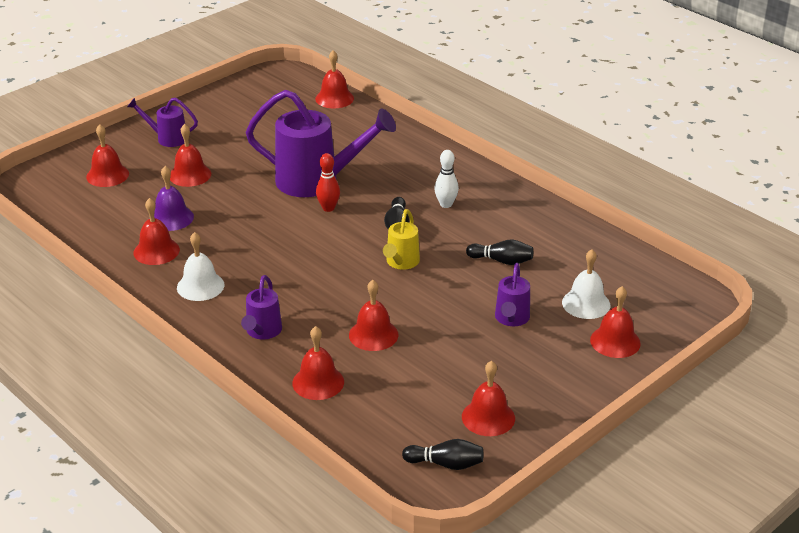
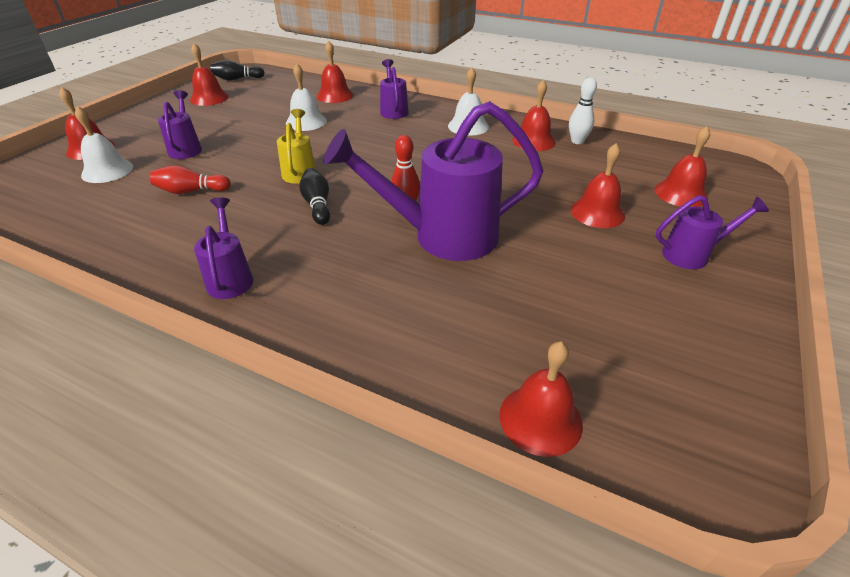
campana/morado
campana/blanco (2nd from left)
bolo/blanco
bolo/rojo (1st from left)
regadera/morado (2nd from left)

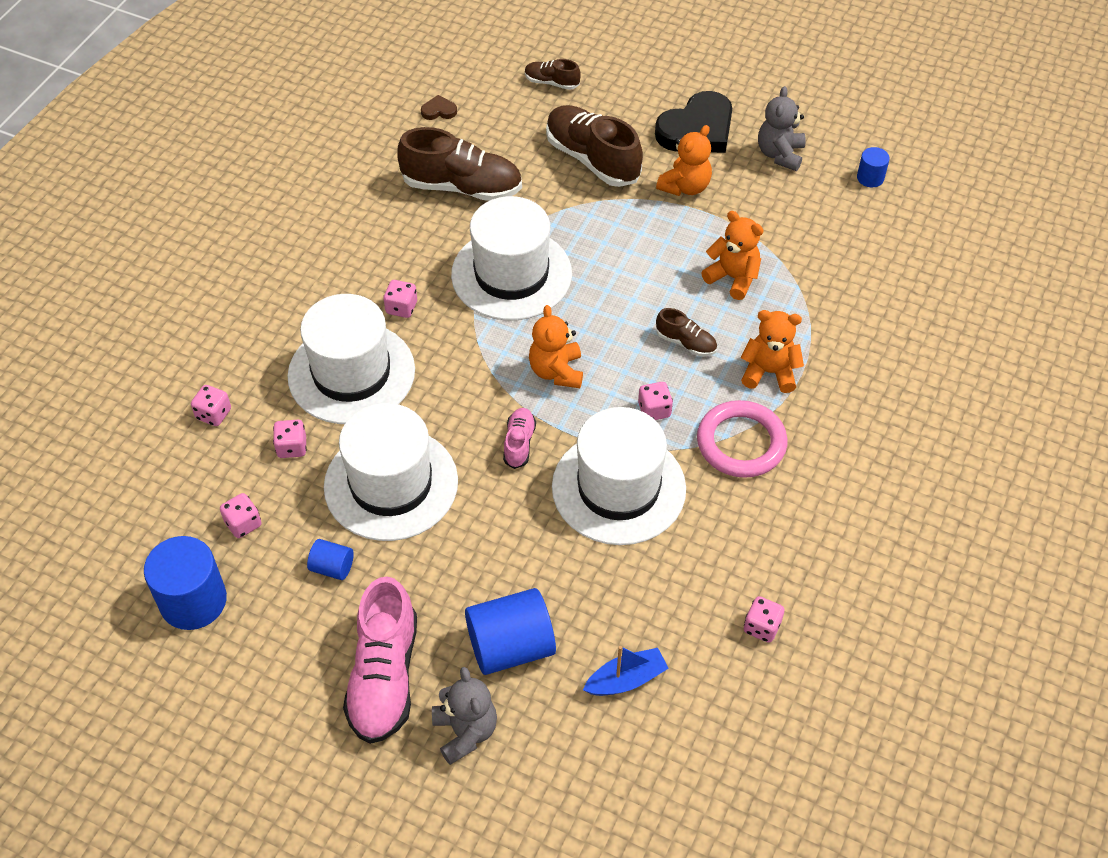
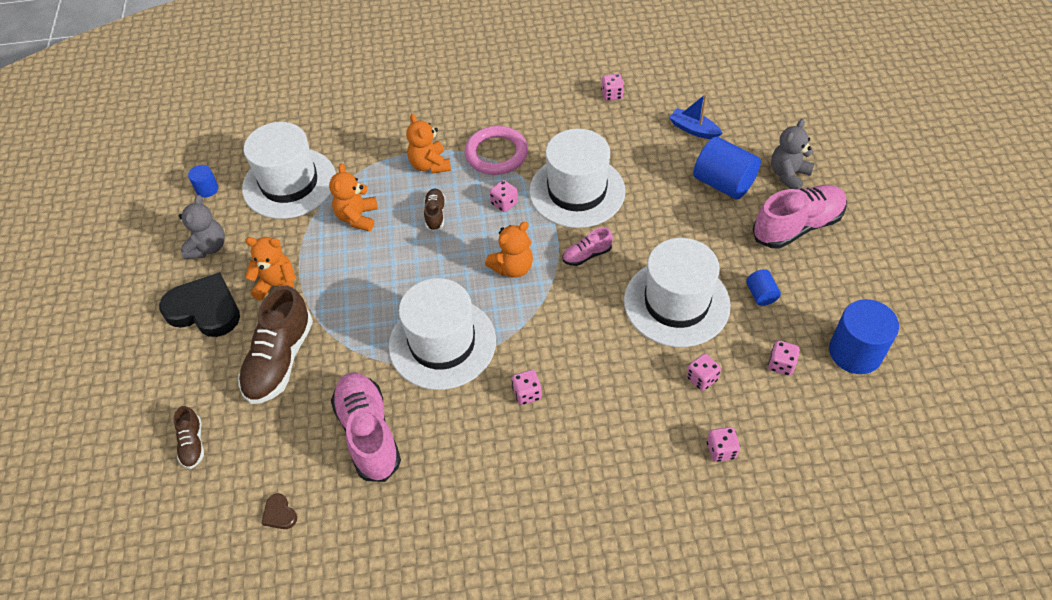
sombrero/blanco (1st from left)
zapato/rosa (1st from left)
osito/gris (1st from left)

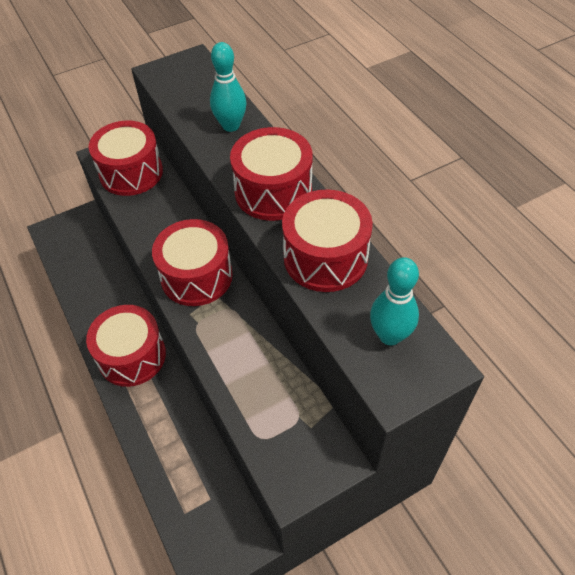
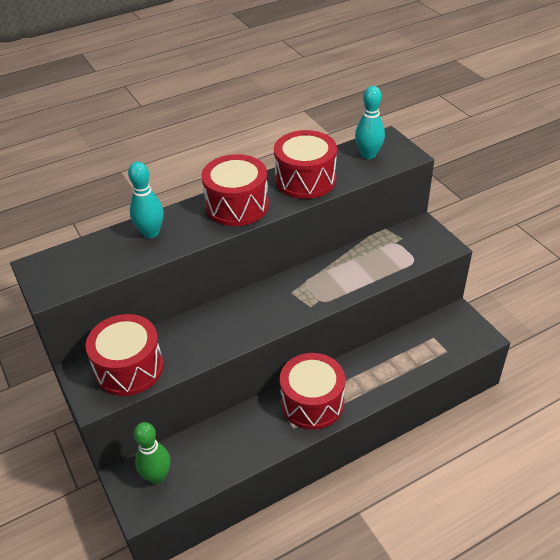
tambor/rojo (3rd from left in the first image)
bolo/verde

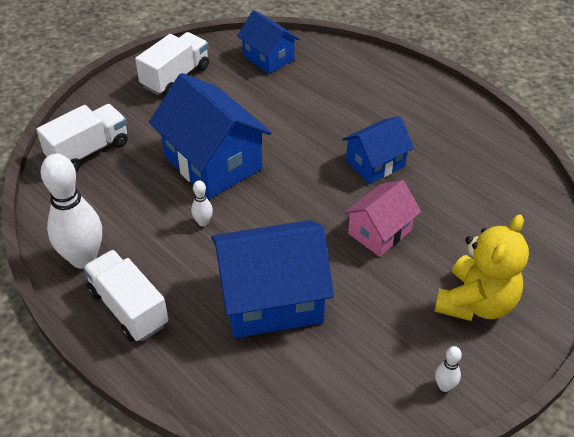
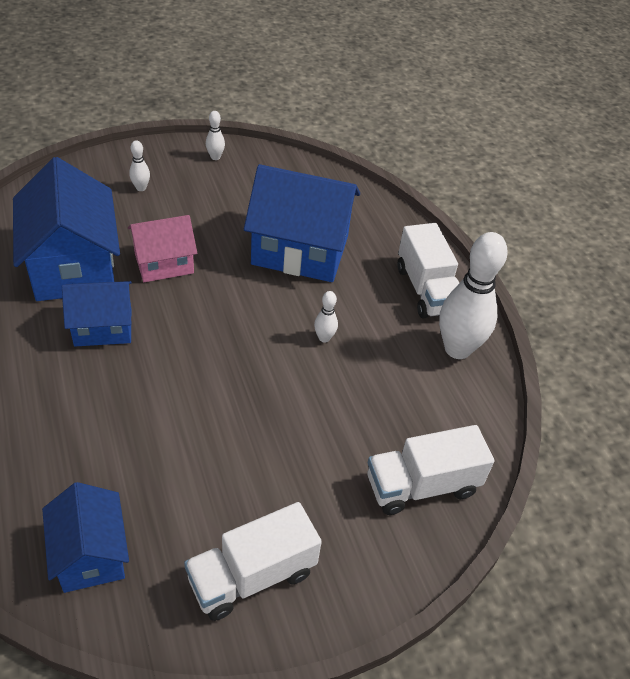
casa/azul (1st from left)
bolo/blanco (1st from left)

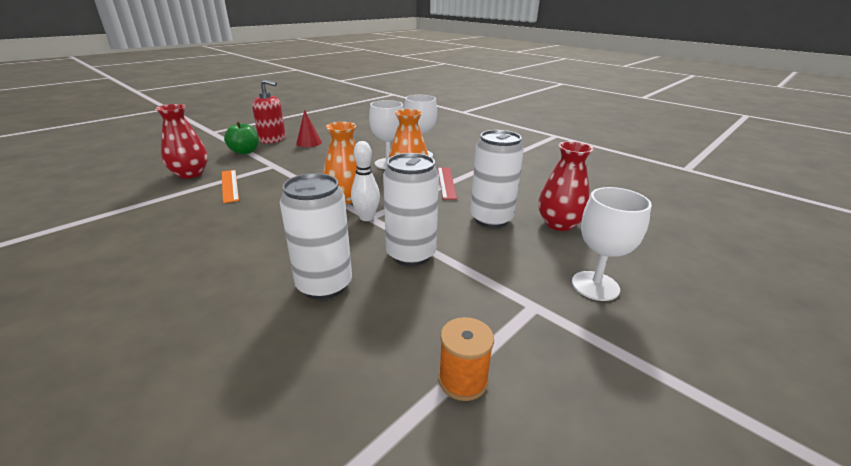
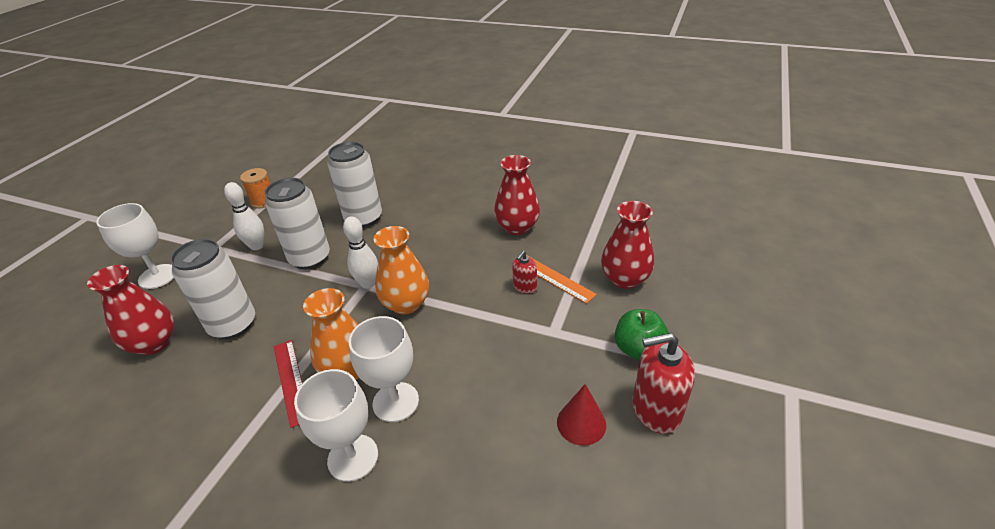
bolo/blanco (1st from left)
florero/rojo (2nd from left)
dispensador de jabón/rojo (1st from left)

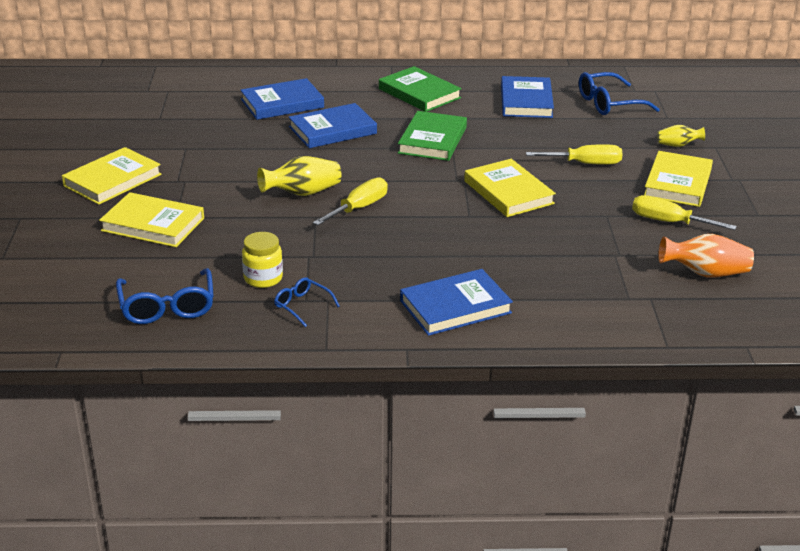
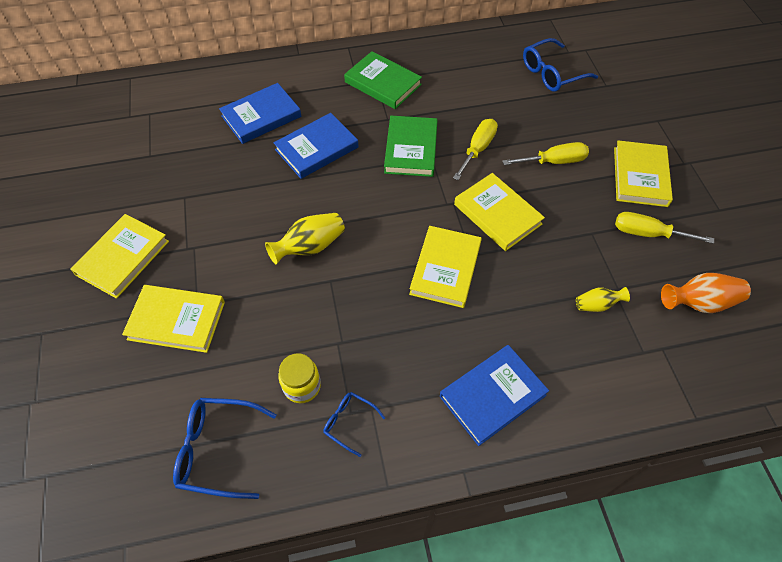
gafas/azul (1st from left)
destornillador/amarillo (1st from left)
libro/azul (4th from left in the first image)
florero/amarillo (2nd from left)
libro/amarillo (3rd from left)

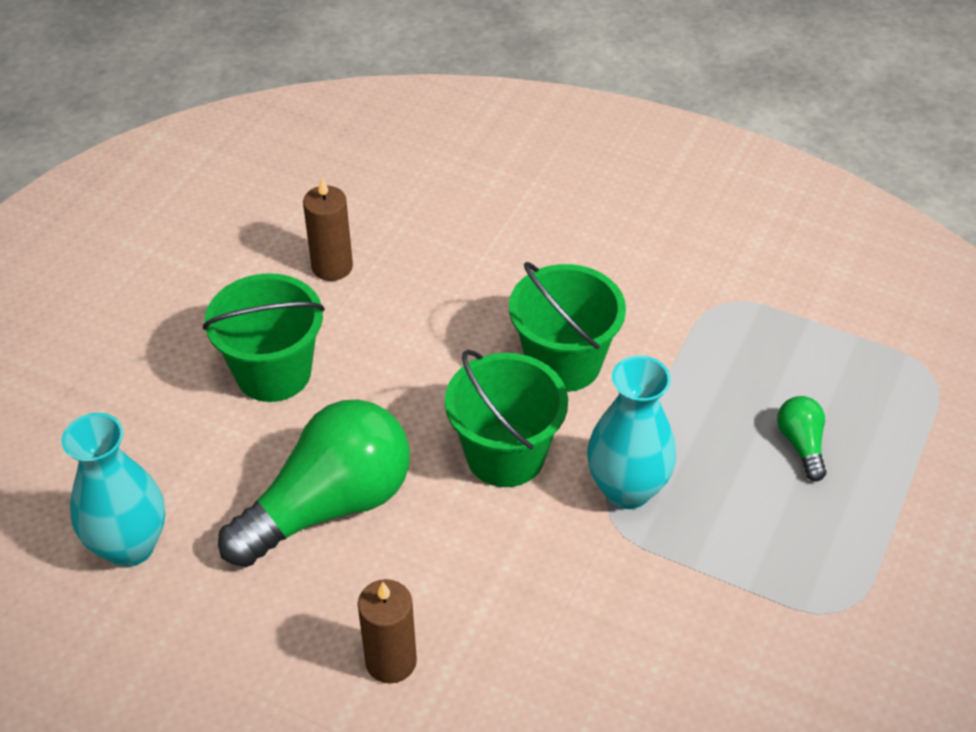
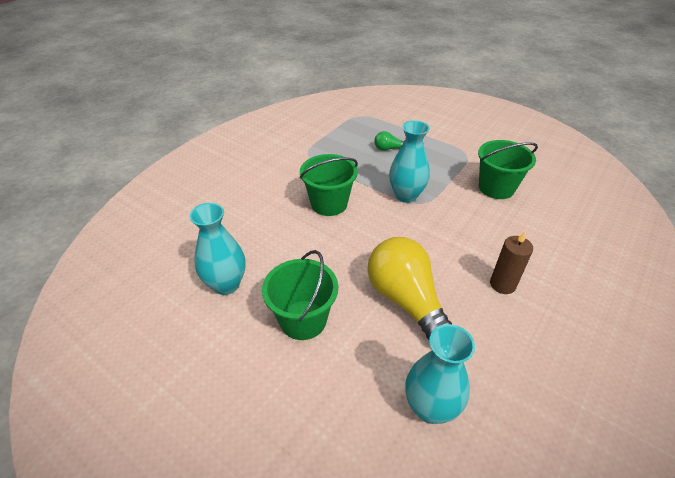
bombilla/amarillo
florero/turquesa (1st from left)
balde/verde (3rd from left)

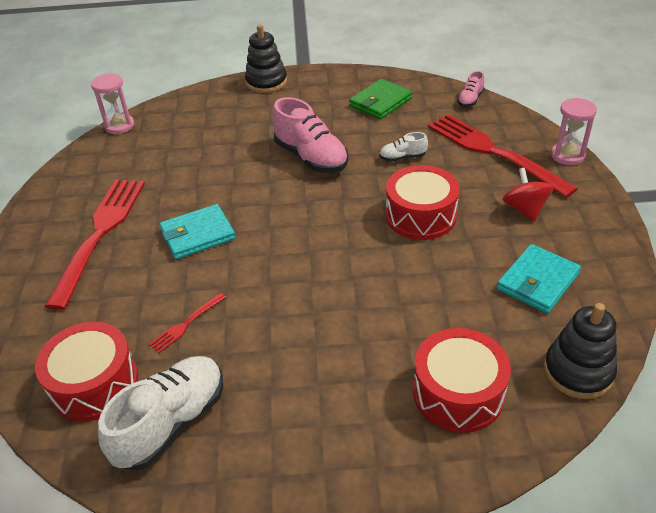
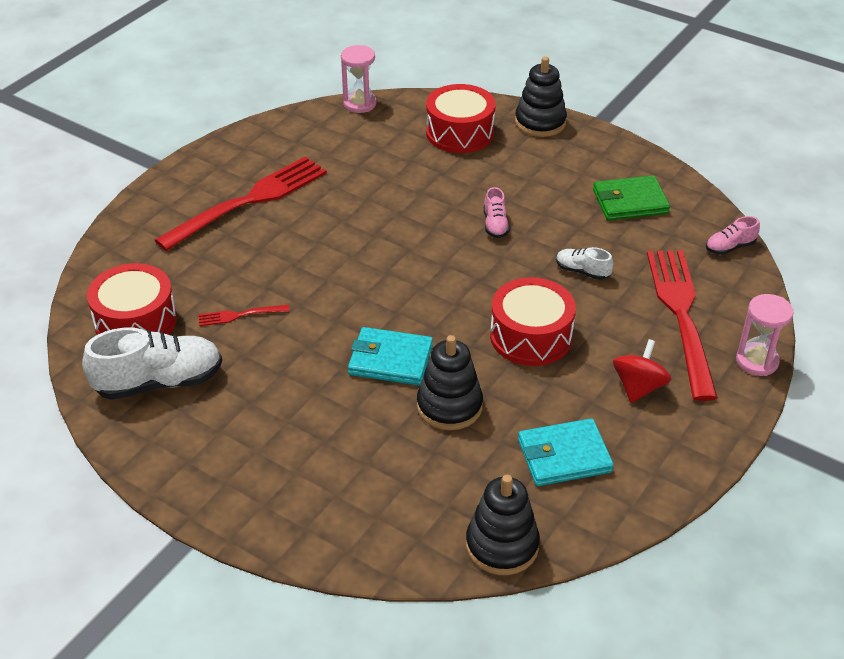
cartera/turquesa (1st from left)
zapato/rosa (1st from left)
tambor/rojo (2nd from left)
juguete apilable/negro (1st from left)

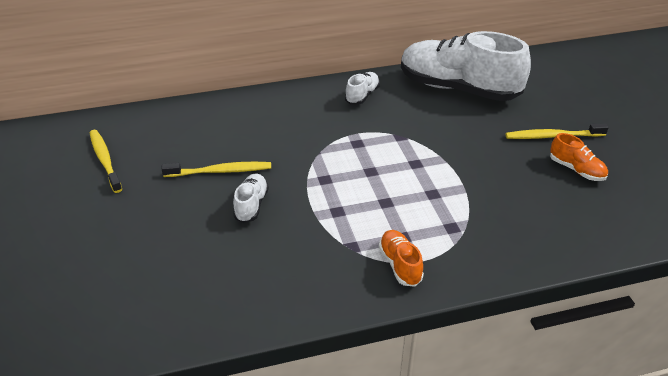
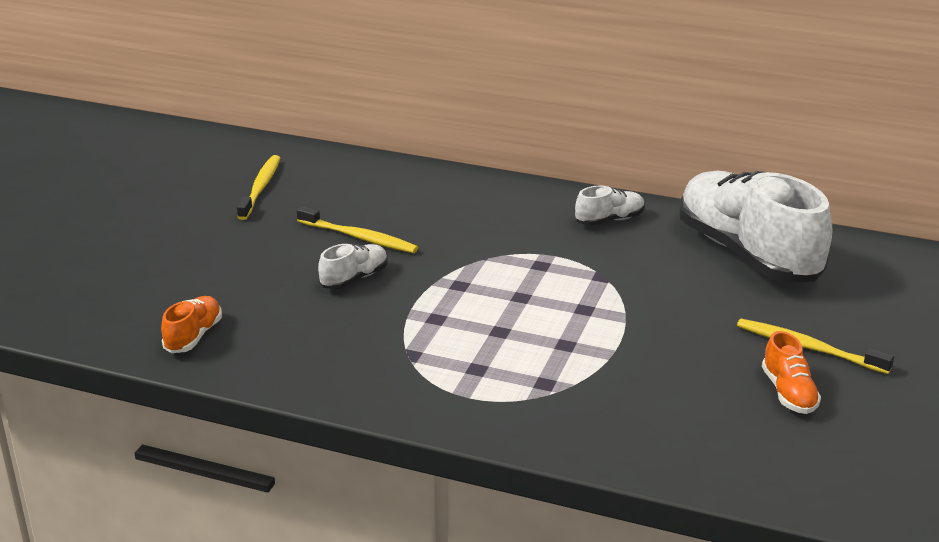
zapato/naranja (1st from left)

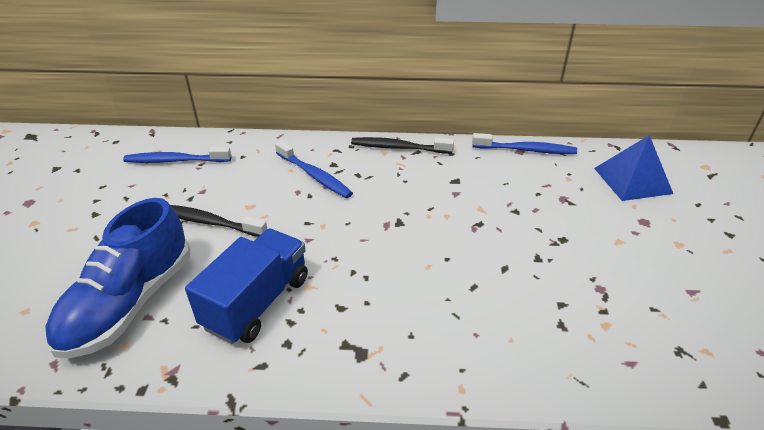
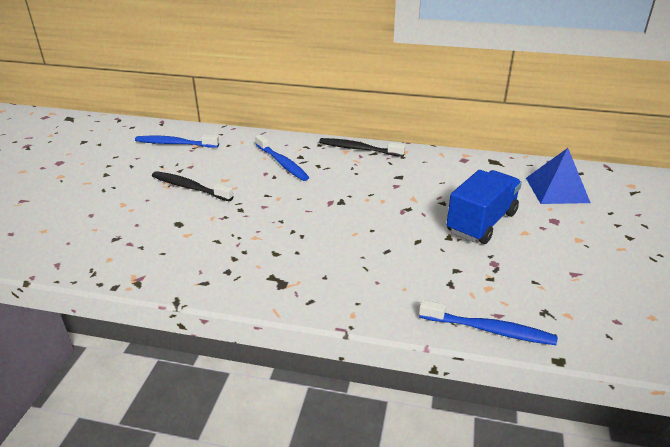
zapato/azul
camión/azul
cepillo de dientes/azul (3rd from left)

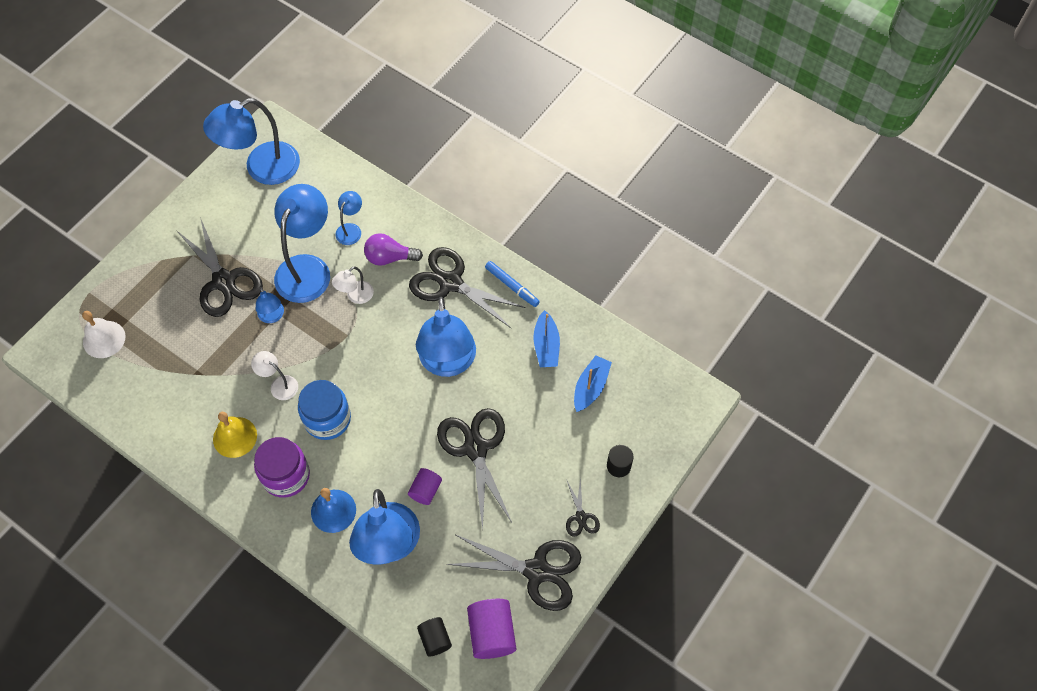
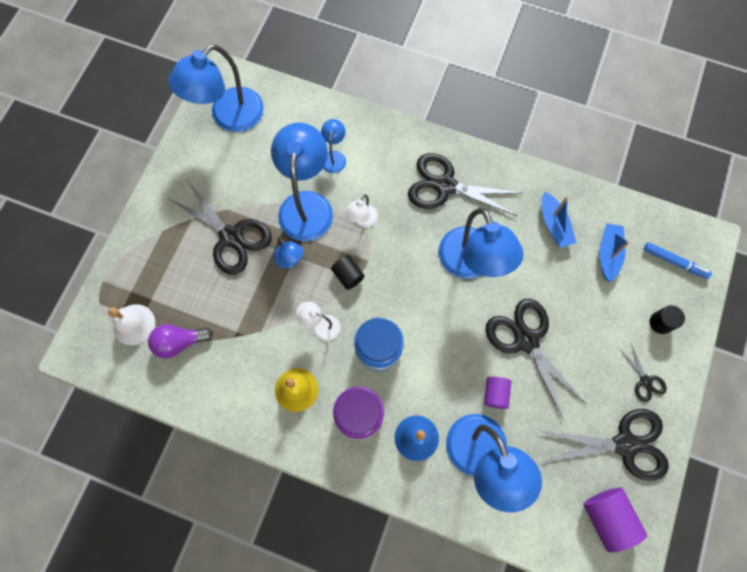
bombilla/morado
cilindro/negro (1st from left)
rotulador/azul

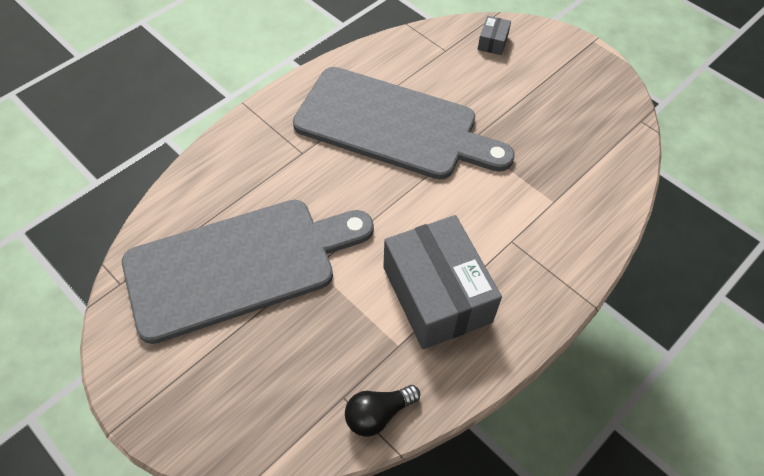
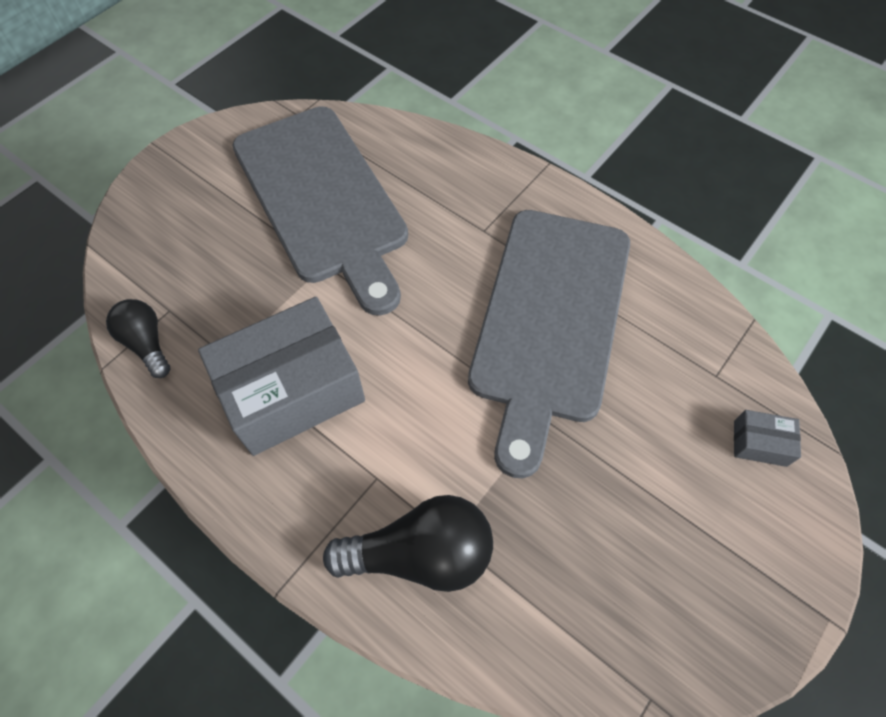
bombilla/negro (2nd from left)

